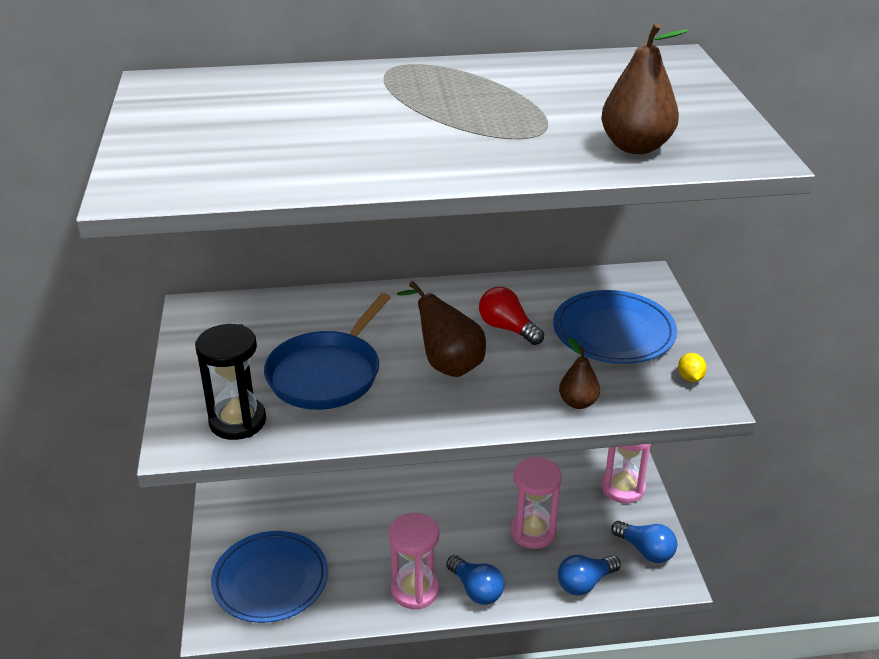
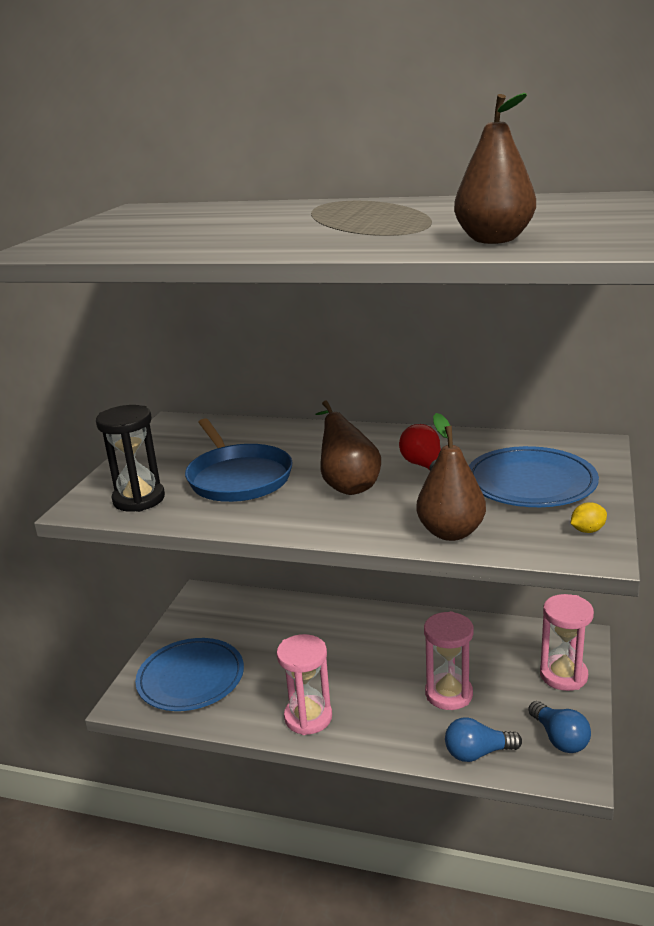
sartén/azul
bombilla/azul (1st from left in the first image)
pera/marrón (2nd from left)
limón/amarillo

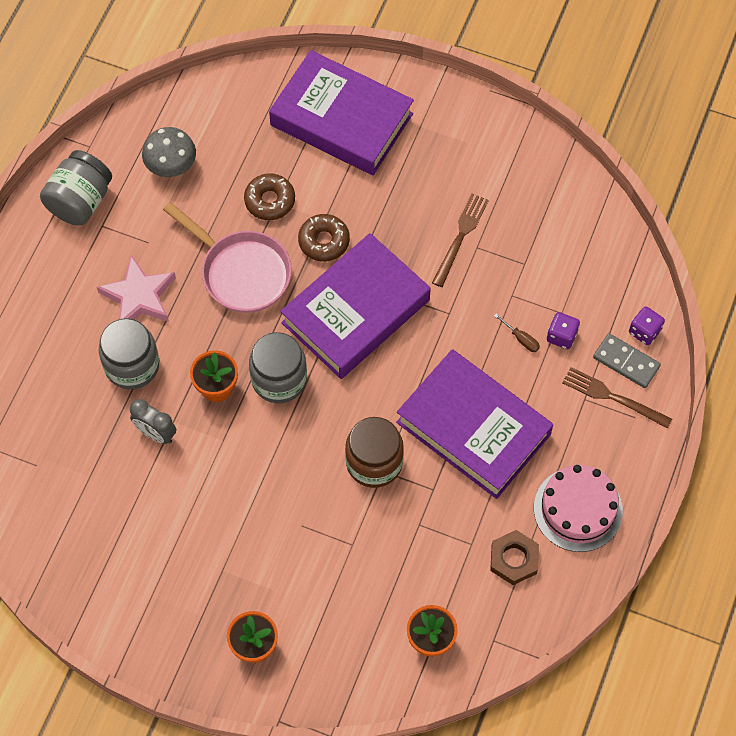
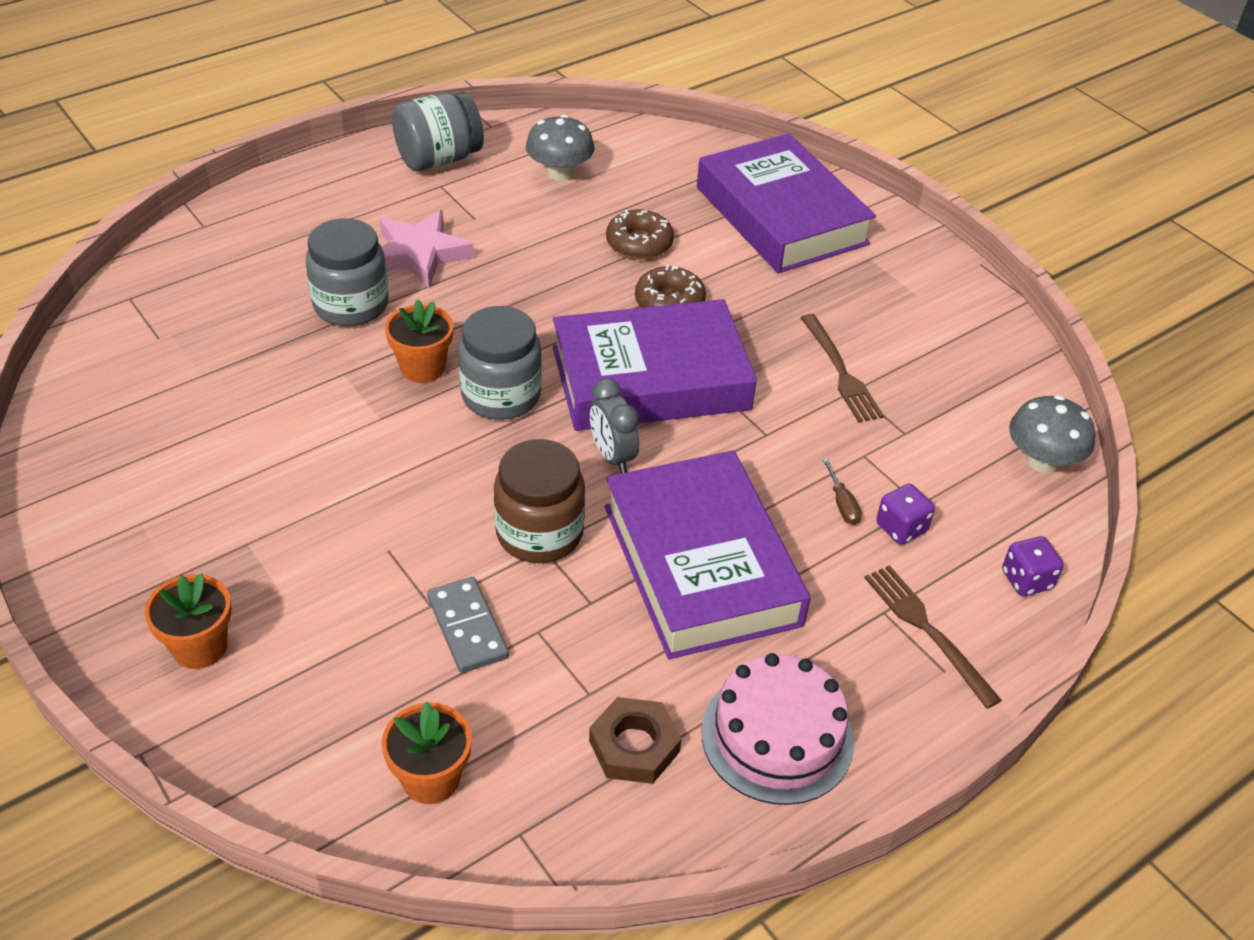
despertador/gris
sartén/rosa
tenedor/marrón (1st from left)
ficha de dominó/gris
seta/gris (2nd from left)

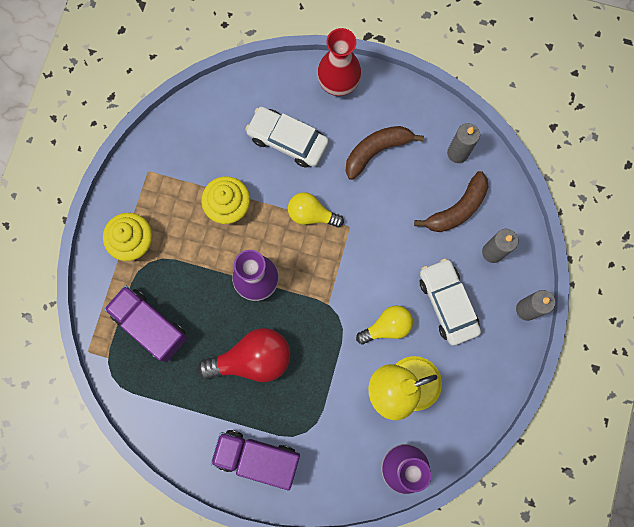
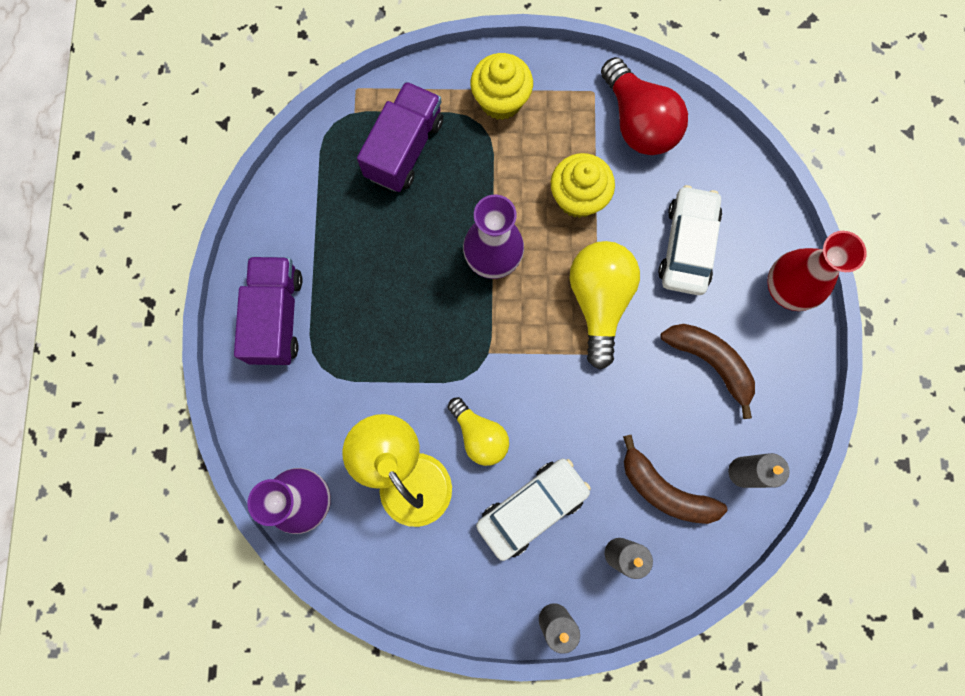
bombilla/rojo
bombilla/amarillo (2nd from left)

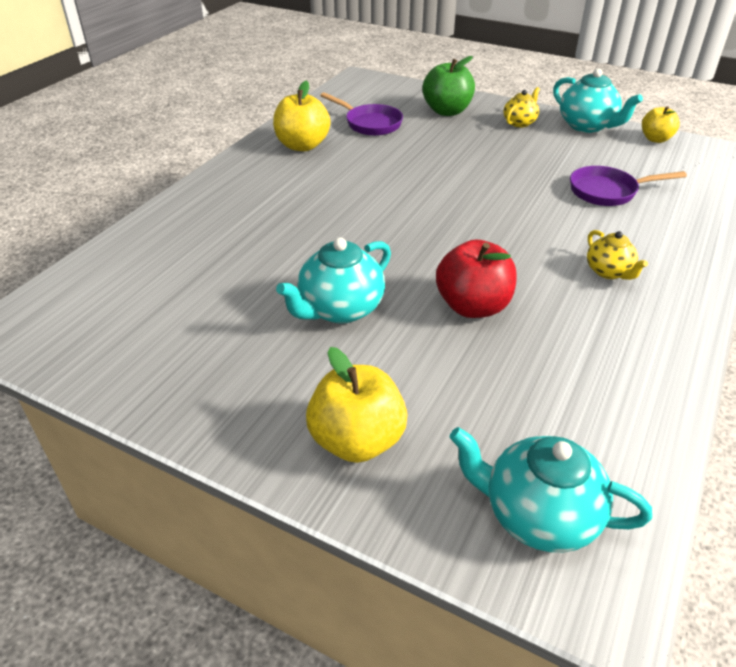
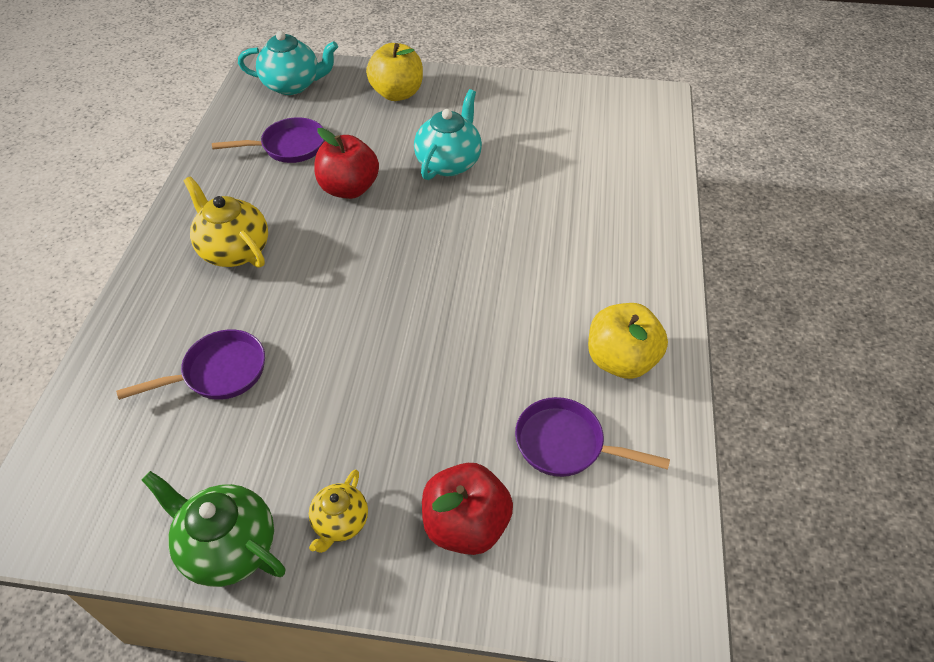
manzana/rojo (2nd from left)
tetera/verde
tetera/amarillo (1st from left)
manzana/amarillo (3rd from left in the first image)
sartén/morado (2nd from left)

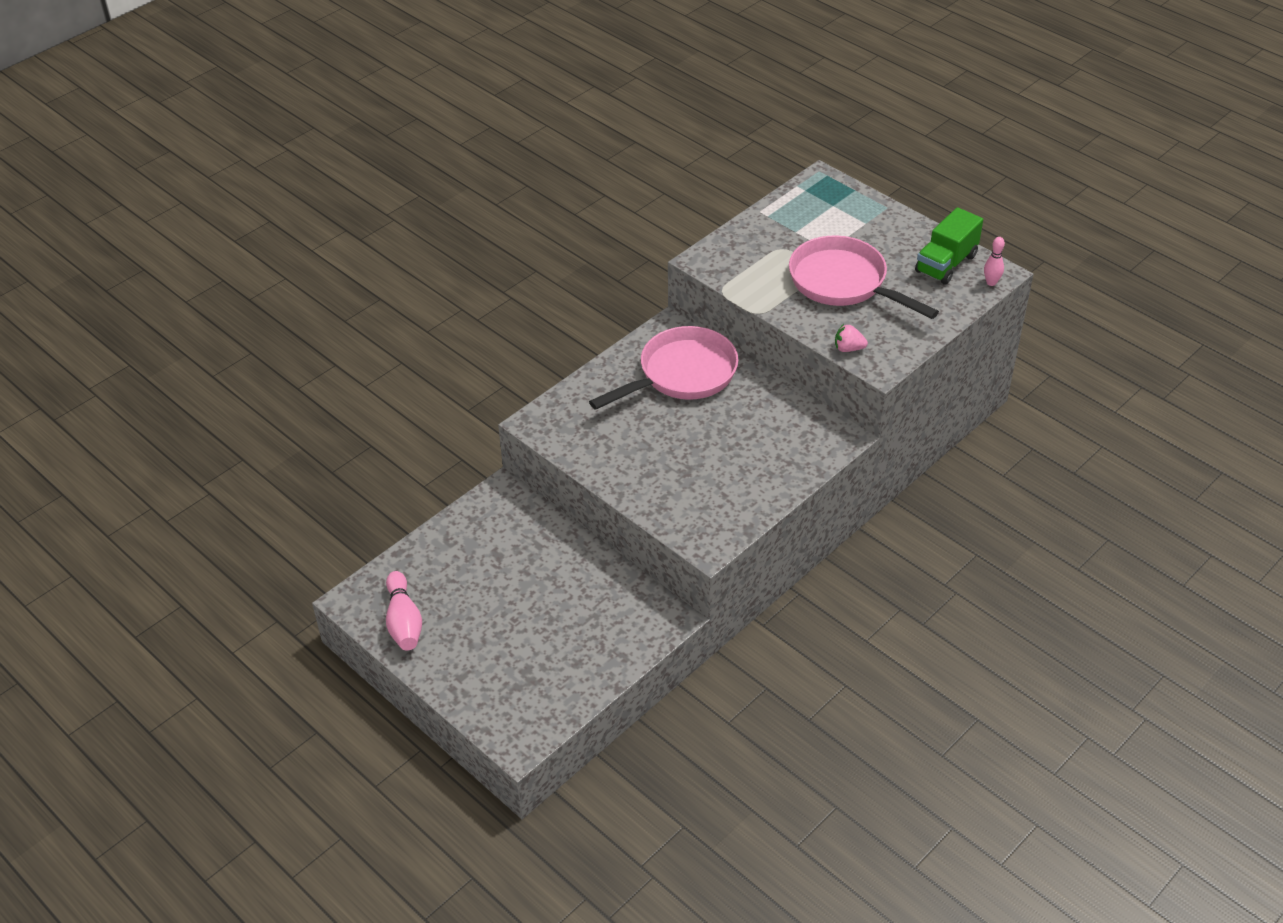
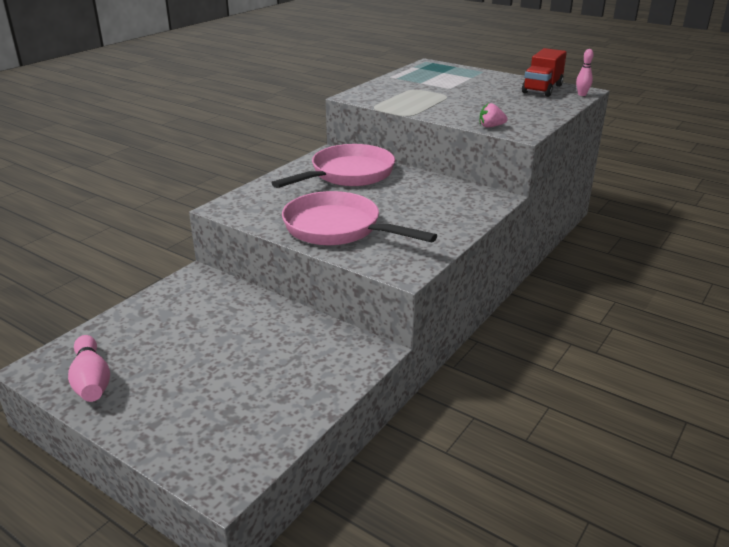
sartén/rosa (2nd from left)
camión/rojo

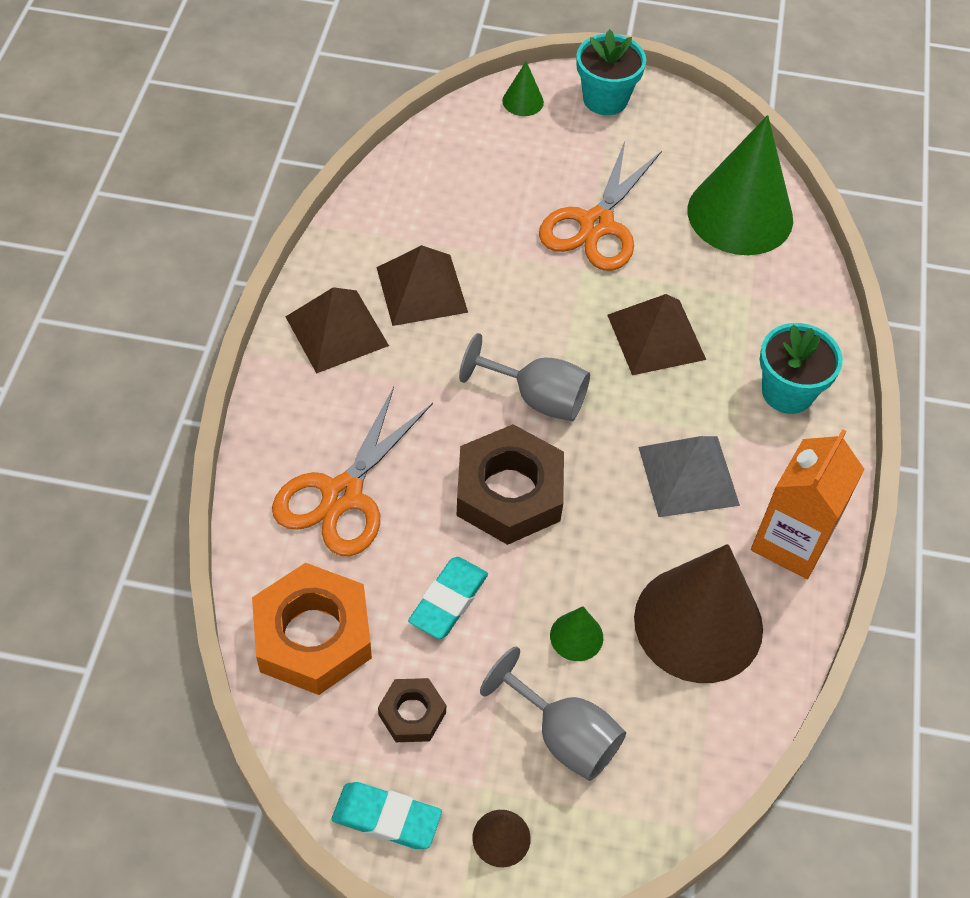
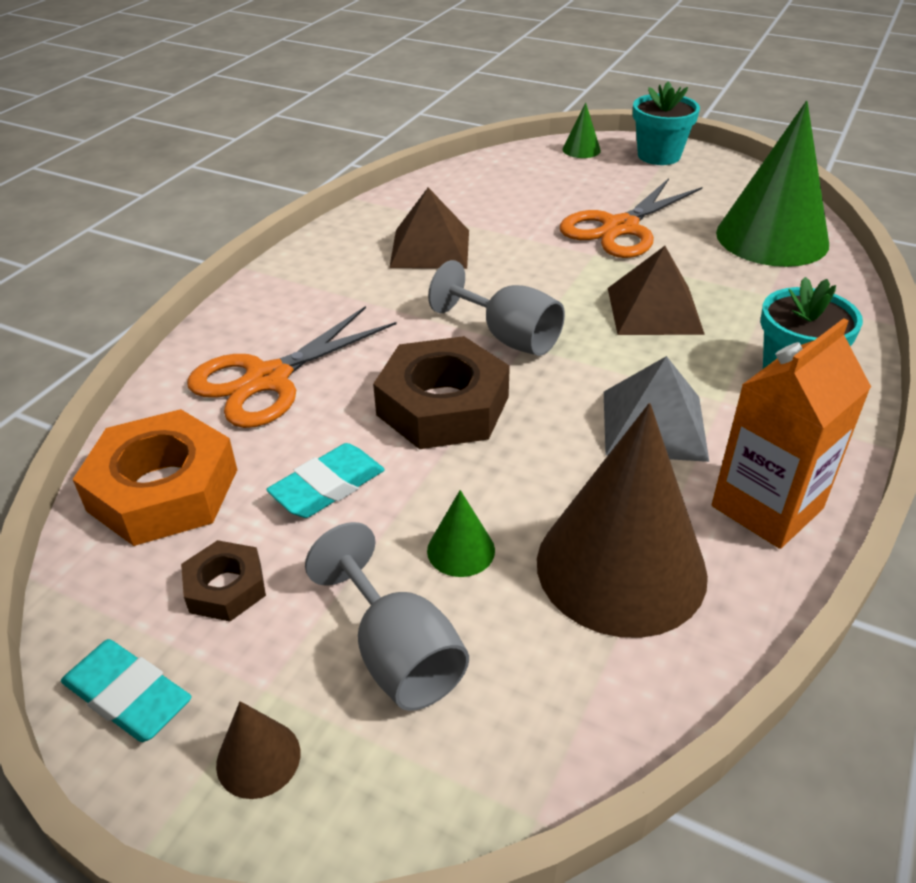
pirámide/marrón (1st from left in the first image)

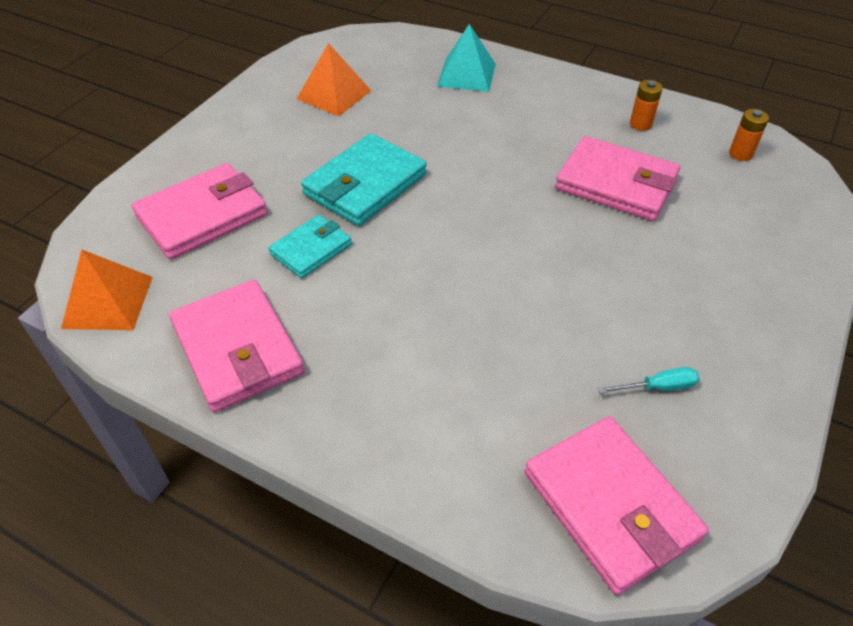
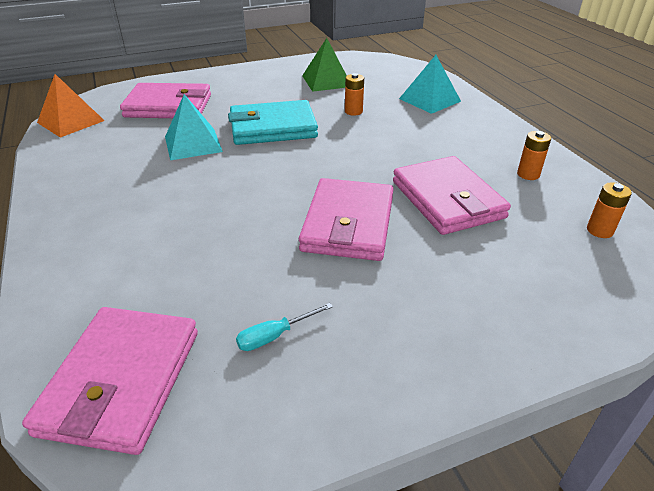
cartera/rosa (3rd from left)
pirámide/turquesa (1st from left)
pirámide/verde
destornillador/turquesa
pila/naranja (1st from left)

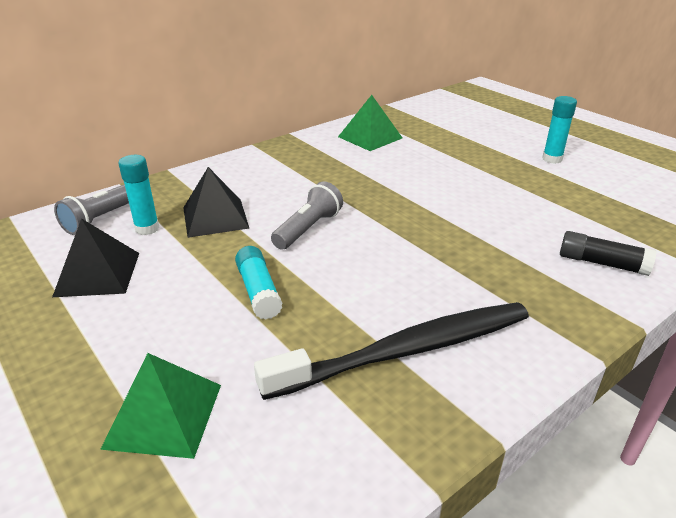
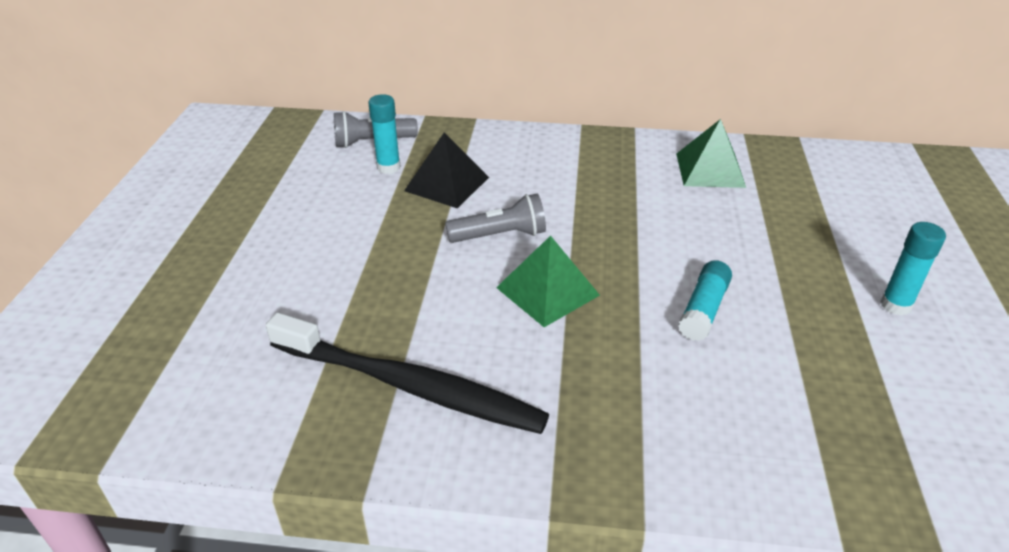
pirámide/negro (1st from left in the first image)
pirámide/verde (1st from left)
barra de pegamento/turquesa (2nd from left)
barra de pegamento/negro

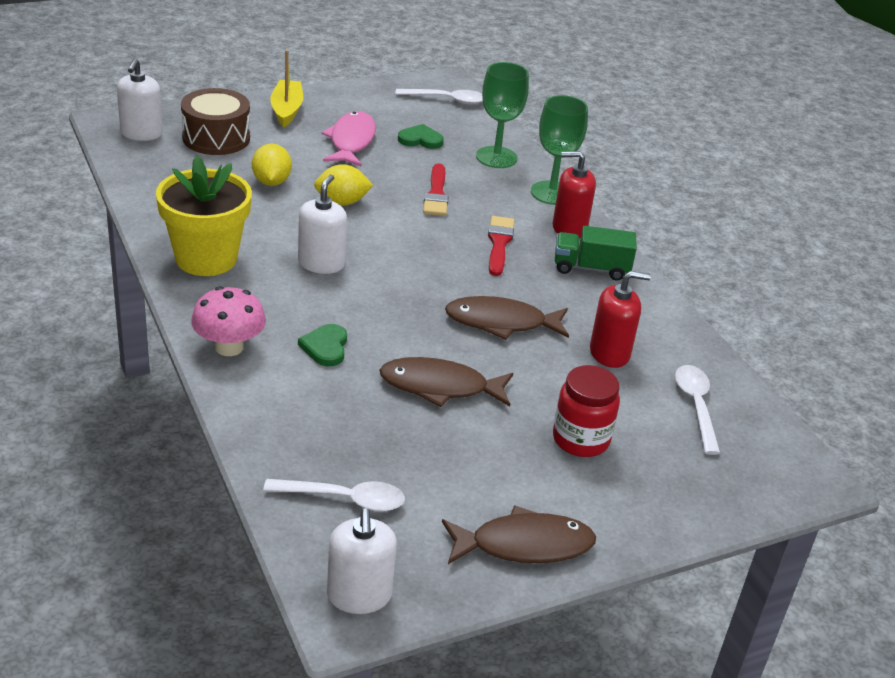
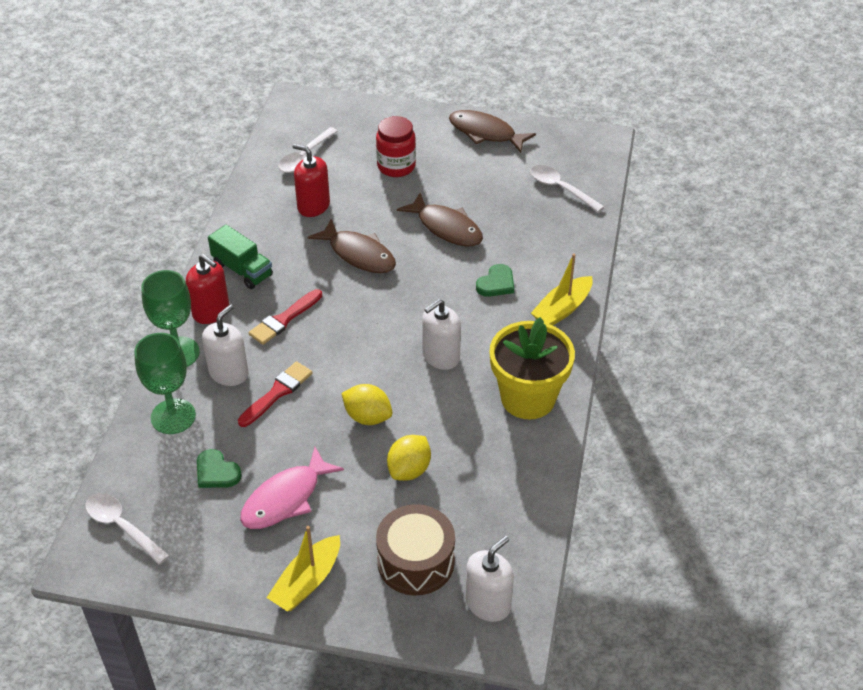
barco/amarillo (2nd from left)
dispensador de jabón/blanco (1st from left)

